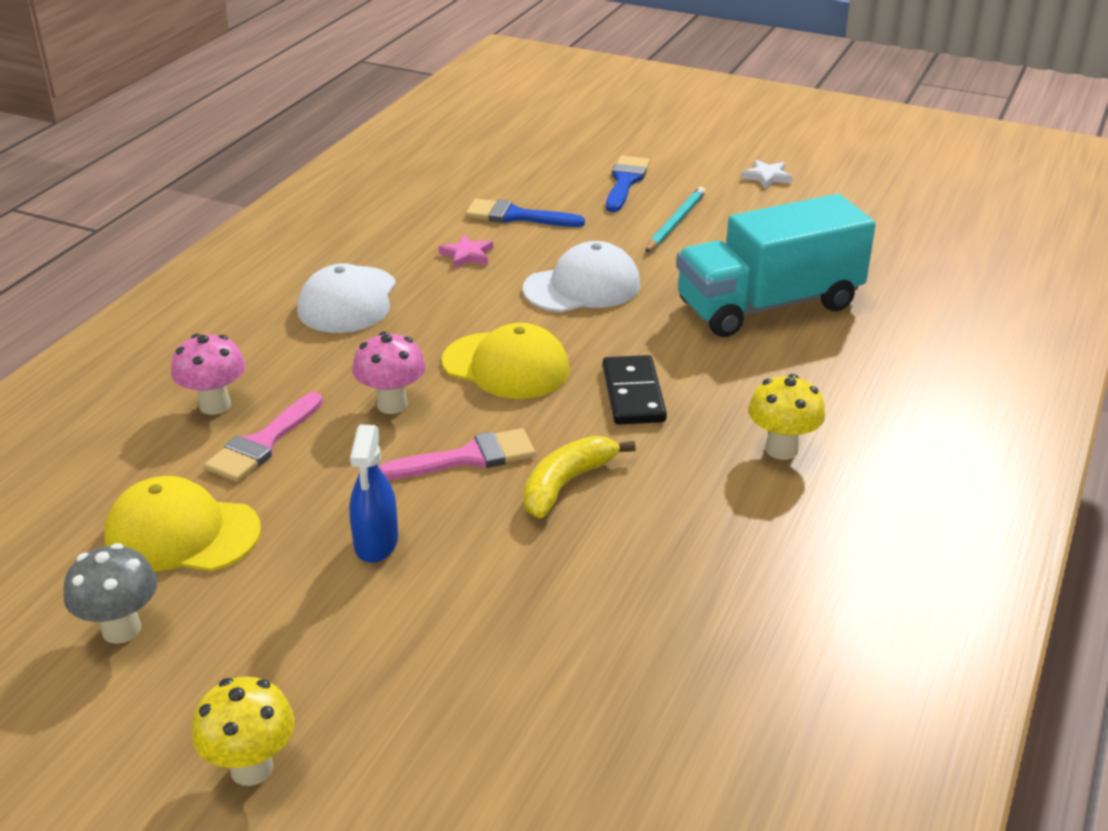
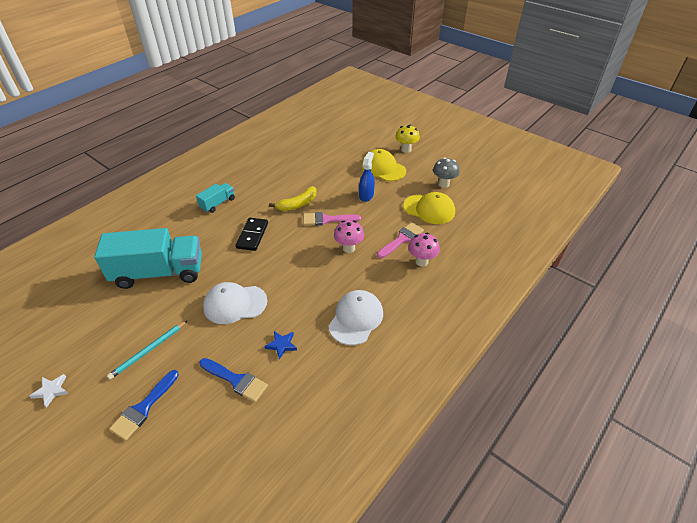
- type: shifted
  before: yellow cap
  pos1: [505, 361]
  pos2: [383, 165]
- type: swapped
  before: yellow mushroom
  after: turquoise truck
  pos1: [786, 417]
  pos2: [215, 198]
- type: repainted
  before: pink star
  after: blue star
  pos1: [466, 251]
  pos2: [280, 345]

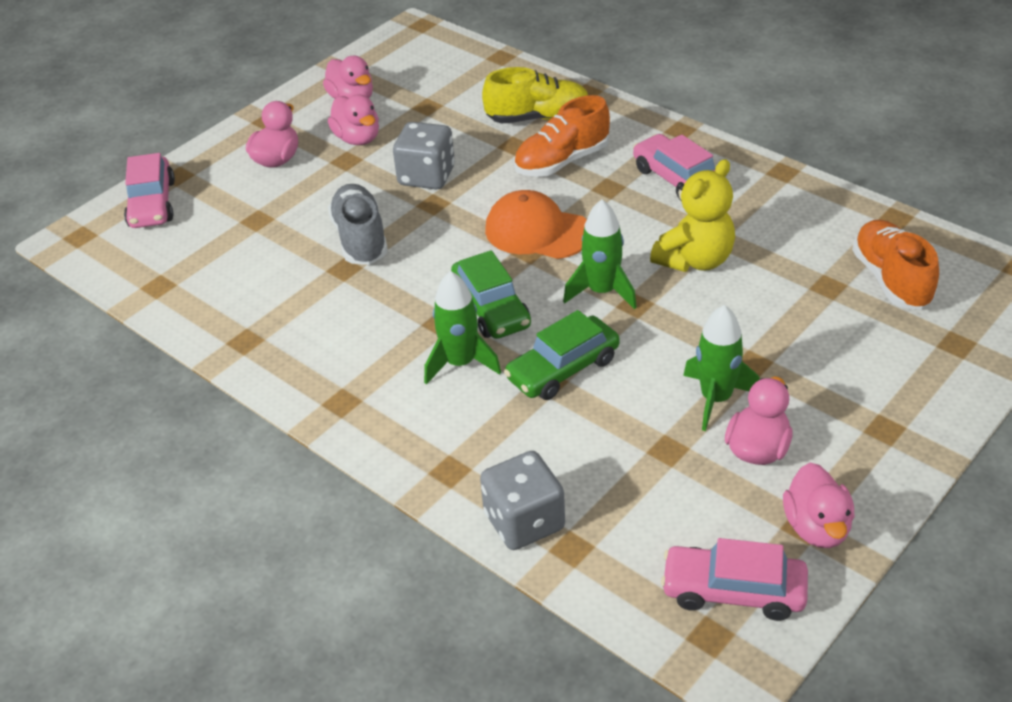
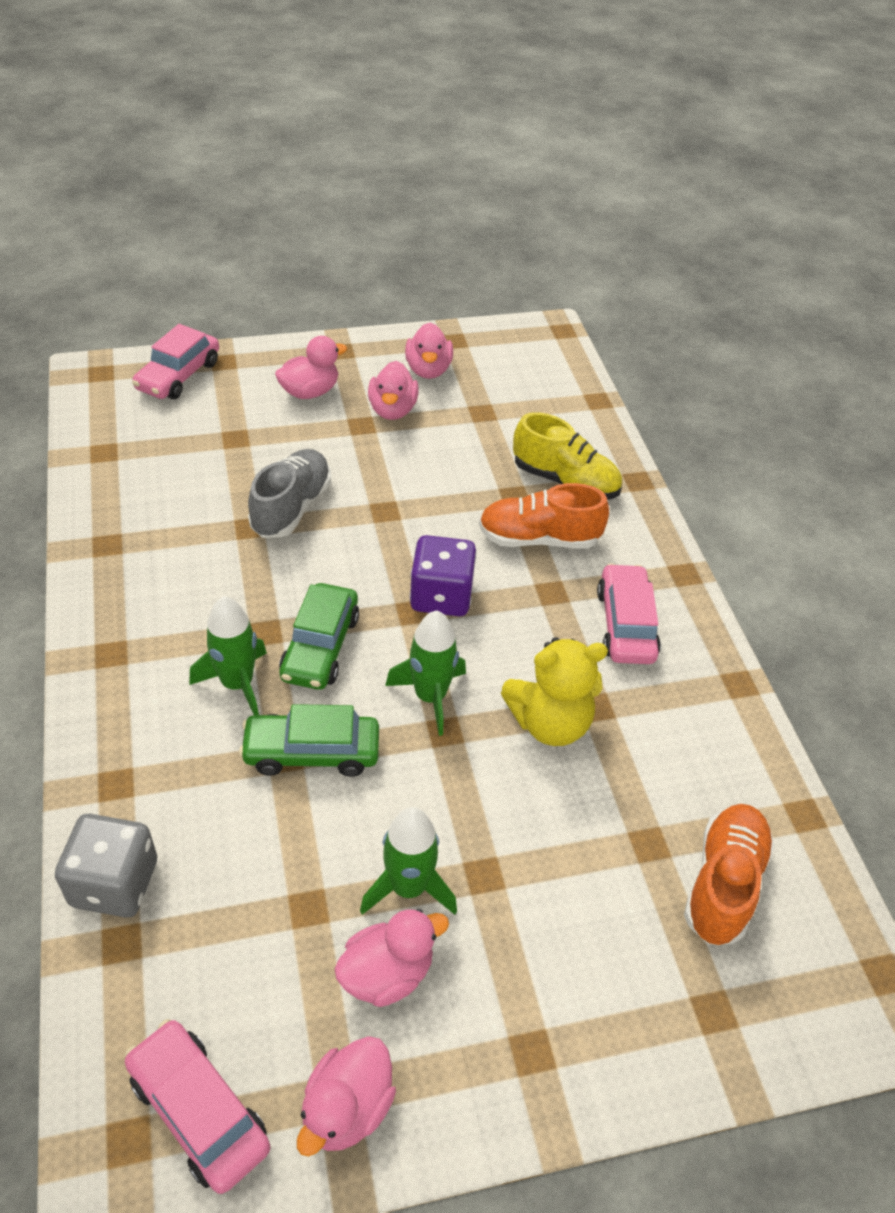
- type: gone
  before: grey dice
  pos1: [424, 156]
- type: swapped
  before: orange cap
  after: purple dice
  pos1: [536, 224]
  pos2: [443, 575]

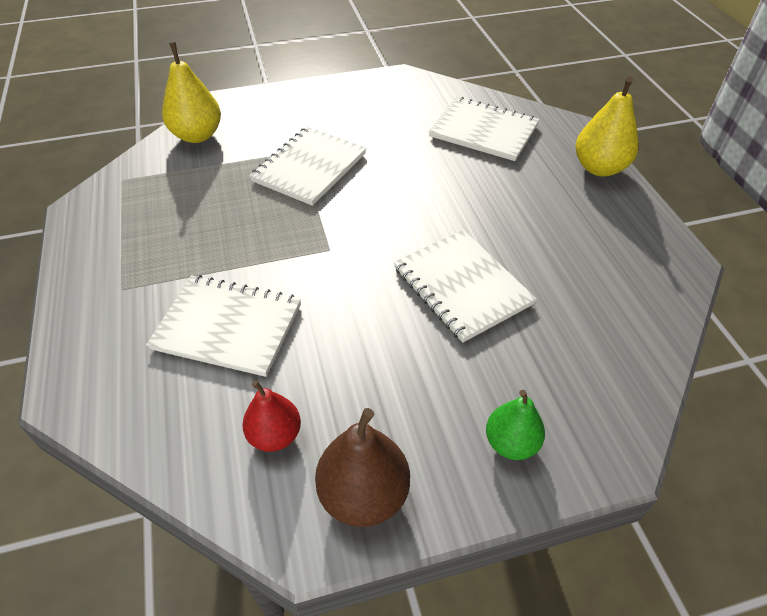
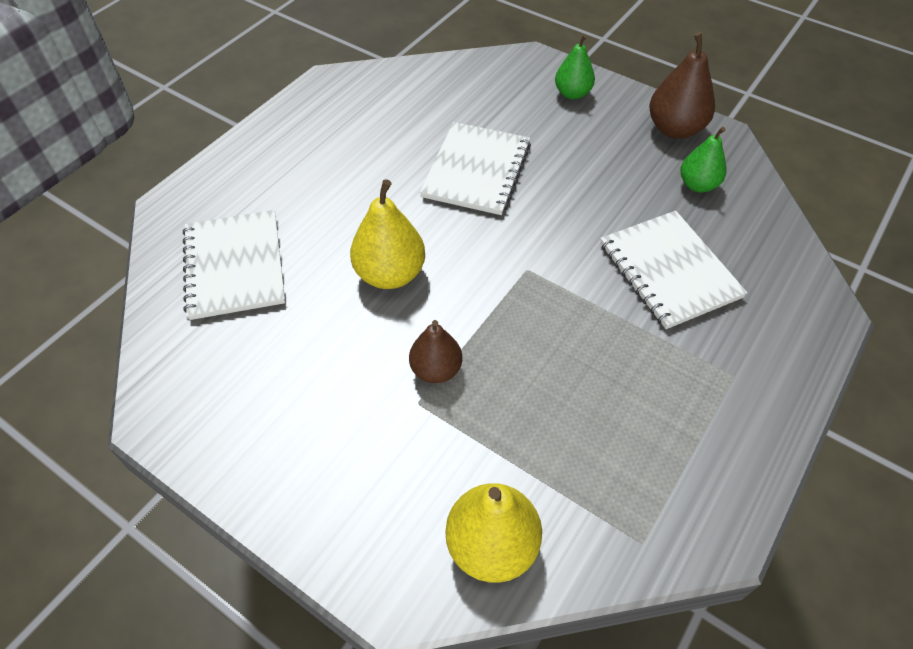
- type: shifted
  before: yellow pear
  pos1: [607, 126]
  pos2: [387, 234]
- type: swapped
  before: white notebook
  after: brown pear
  pos1: [308, 166]
  pos2: [435, 351]
- type: repainted
  before: red pear
  after: green pear
  pos1: [271, 416]
  pos2: [703, 160]

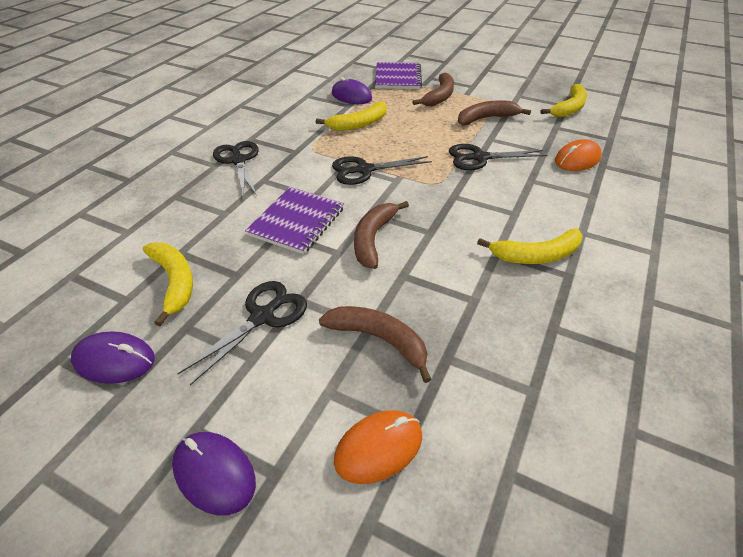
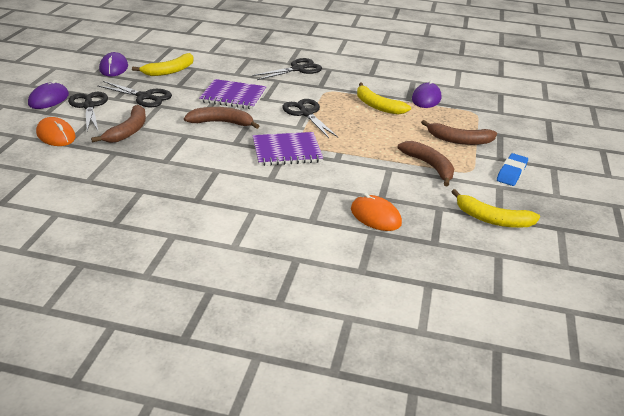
- type: gone
  before: yellow banana
  pos1: [530, 246]
- type: new
  after: blue eraser
  pos2: [512, 169]
- type: shifted
  before: purple notebook
  pos1: [398, 75]
  pos2: [287, 149]
- type: shifted
  before: black scissors
  pos1: [498, 157]
  pos2: [88, 111]

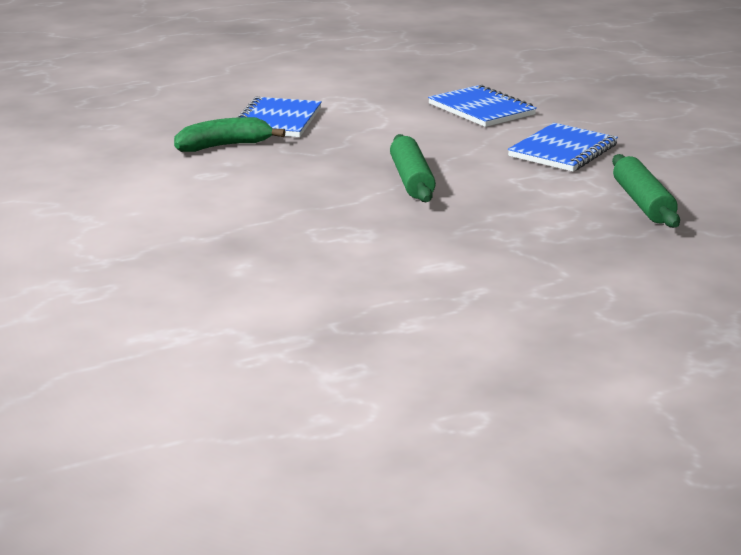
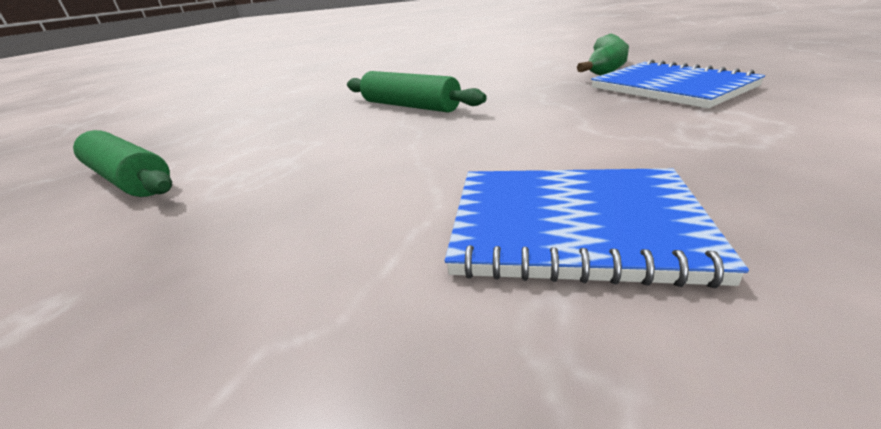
- type: gone
  before: blue notebook
  pos1: [563, 147]

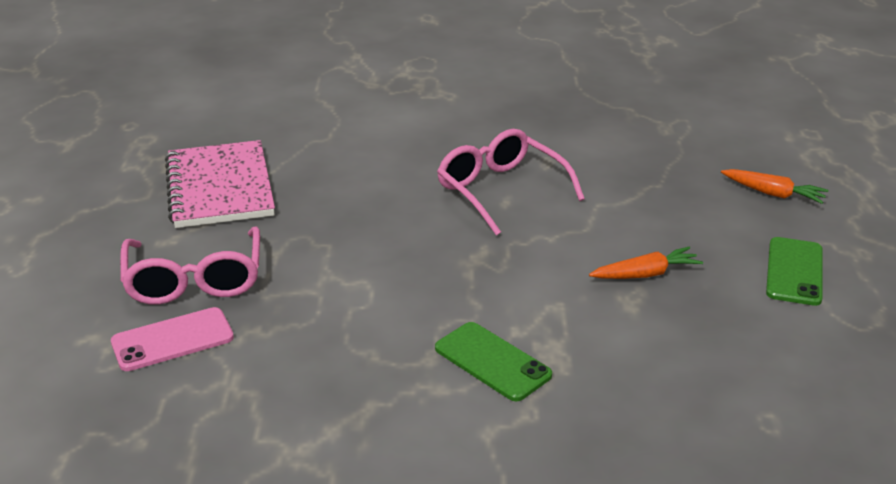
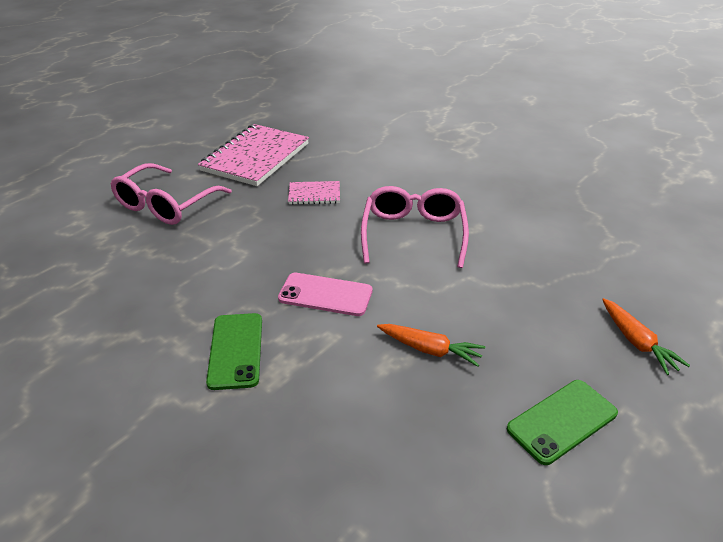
- type: new
  after: pink notebook
  pos2: [314, 192]
- type: shifted
  before: pink phone
  pos1: [172, 339]
  pos2: [325, 294]

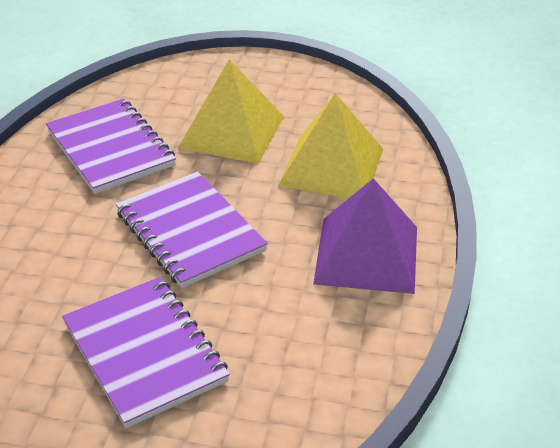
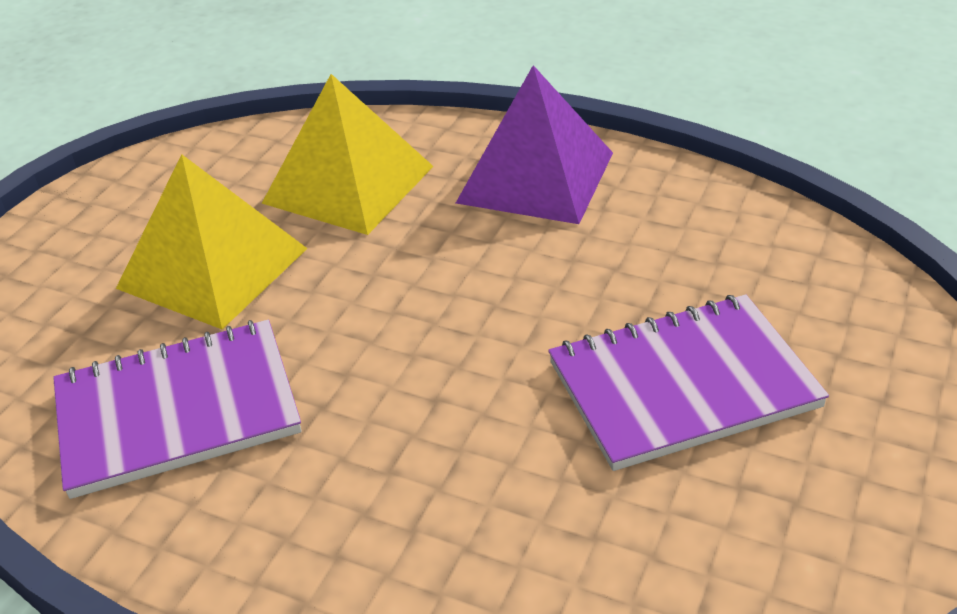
- type: gone
  before: purple notebook
  pos1: [192, 229]

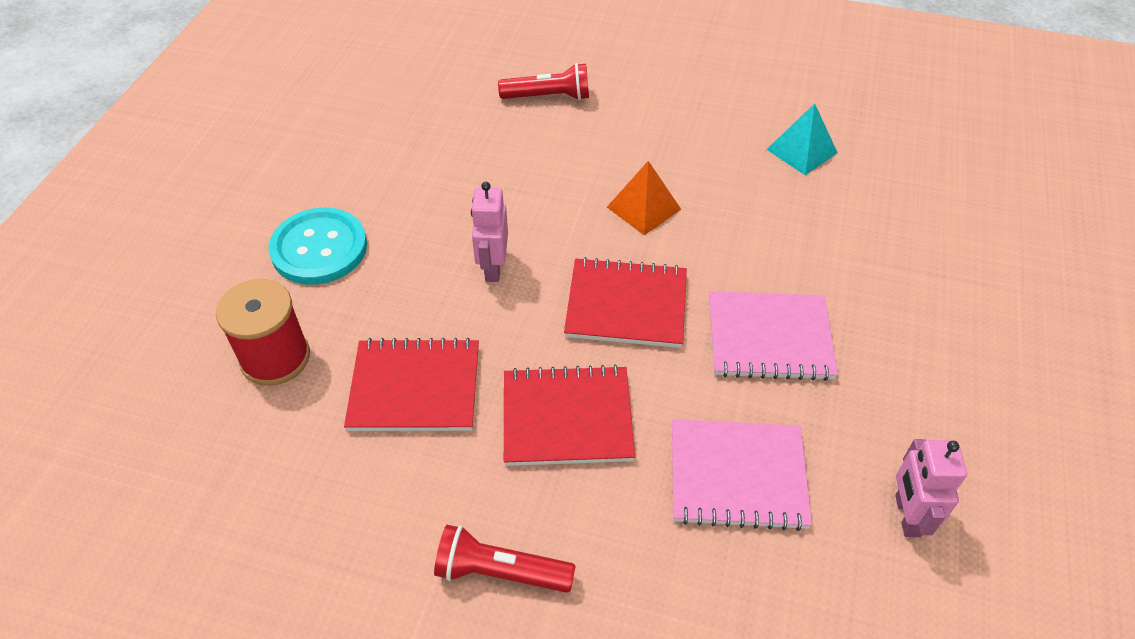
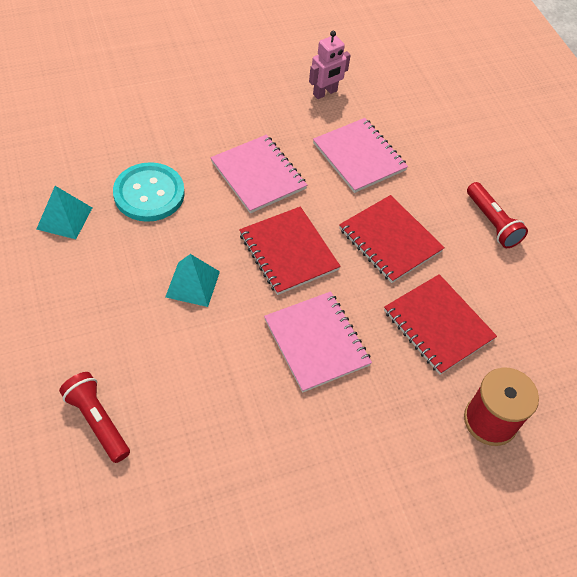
- type: shifted
  before: turquoise button
  pos1: [317, 246]
  pos2: [149, 192]
- type: swapped
  before: pink robot
  after: pink notebook
  pos1: [489, 232]
  pos2: [318, 342]
- type: repainted
  before: orange pyramid
  after: turquoise pyramid
  pos1: [644, 198]
  pos2: [192, 280]

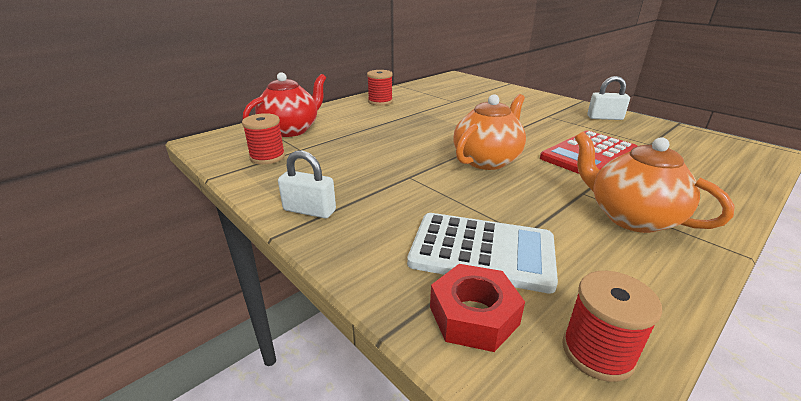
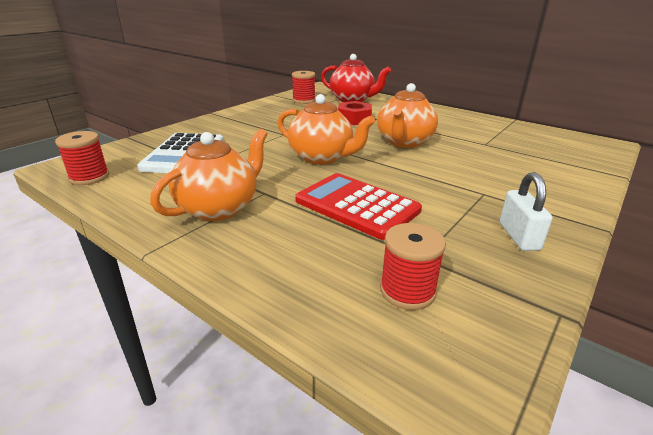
- type: gone
  before: white padlock
  pos1: [307, 184]
- type: new
  after: orange teapot
  pos2: [407, 115]
- type: shifted
  before: red spool
  pos1: [380, 88]
  pos2: [413, 266]
- type: shifted
  before: red nut
  pos1: [477, 308]
  pos2: [355, 113]

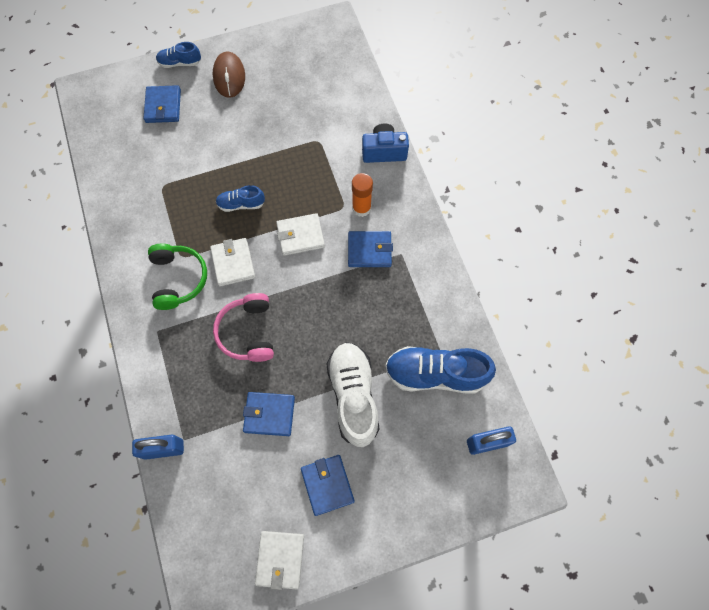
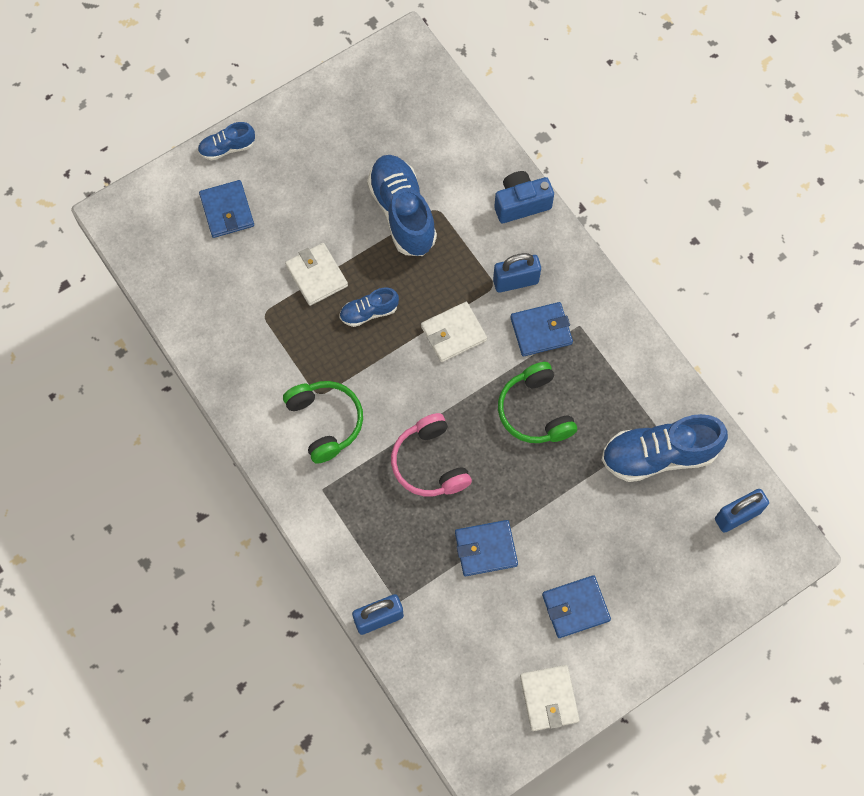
- type: gone
  before: brown mouse
  pos1: [229, 74]
- type: gone
  before: white shoe
  pos1: [353, 394]
- type: new
  after: blue shoe
  pos2: [402, 205]
- type: new
  after: green headphones
  pos2: [537, 402]
- type: shifted
  before: white wallet
  pos1: [232, 262]
  pos2: [316, 274]
- type: swapped
  before: orange glue stick
  after: blue padlock
  pos1: [362, 195]
  pos2: [517, 273]
- type: rotated
  before: blue wallet
  pos1: [328, 485]
  pos2: [576, 606]
  turn: -75

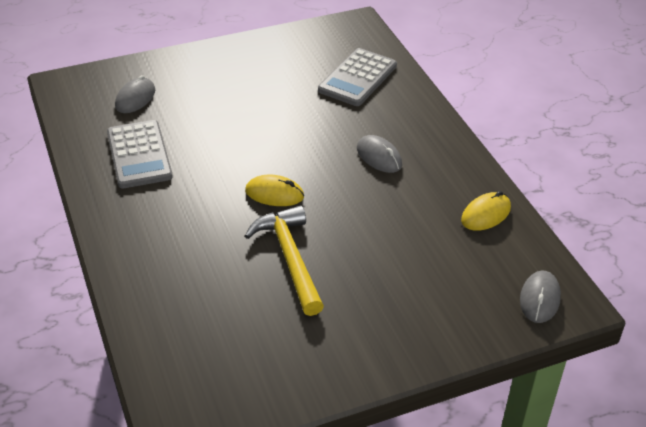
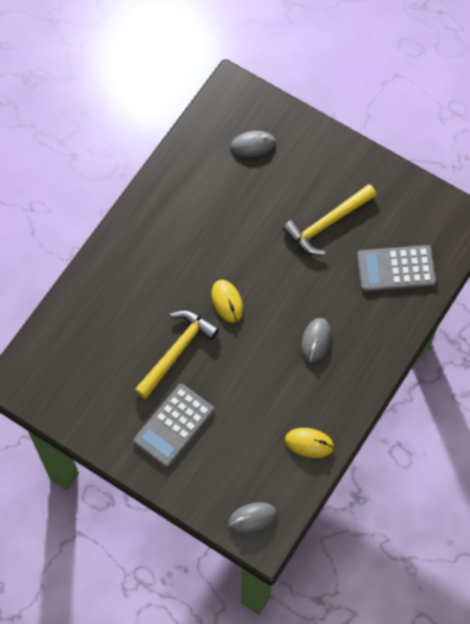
- type: new
  after: yellow hammer
  pos2: [329, 219]
- type: shifted
  before: grey calculator
  pos1: [140, 154]
  pos2: [173, 426]

